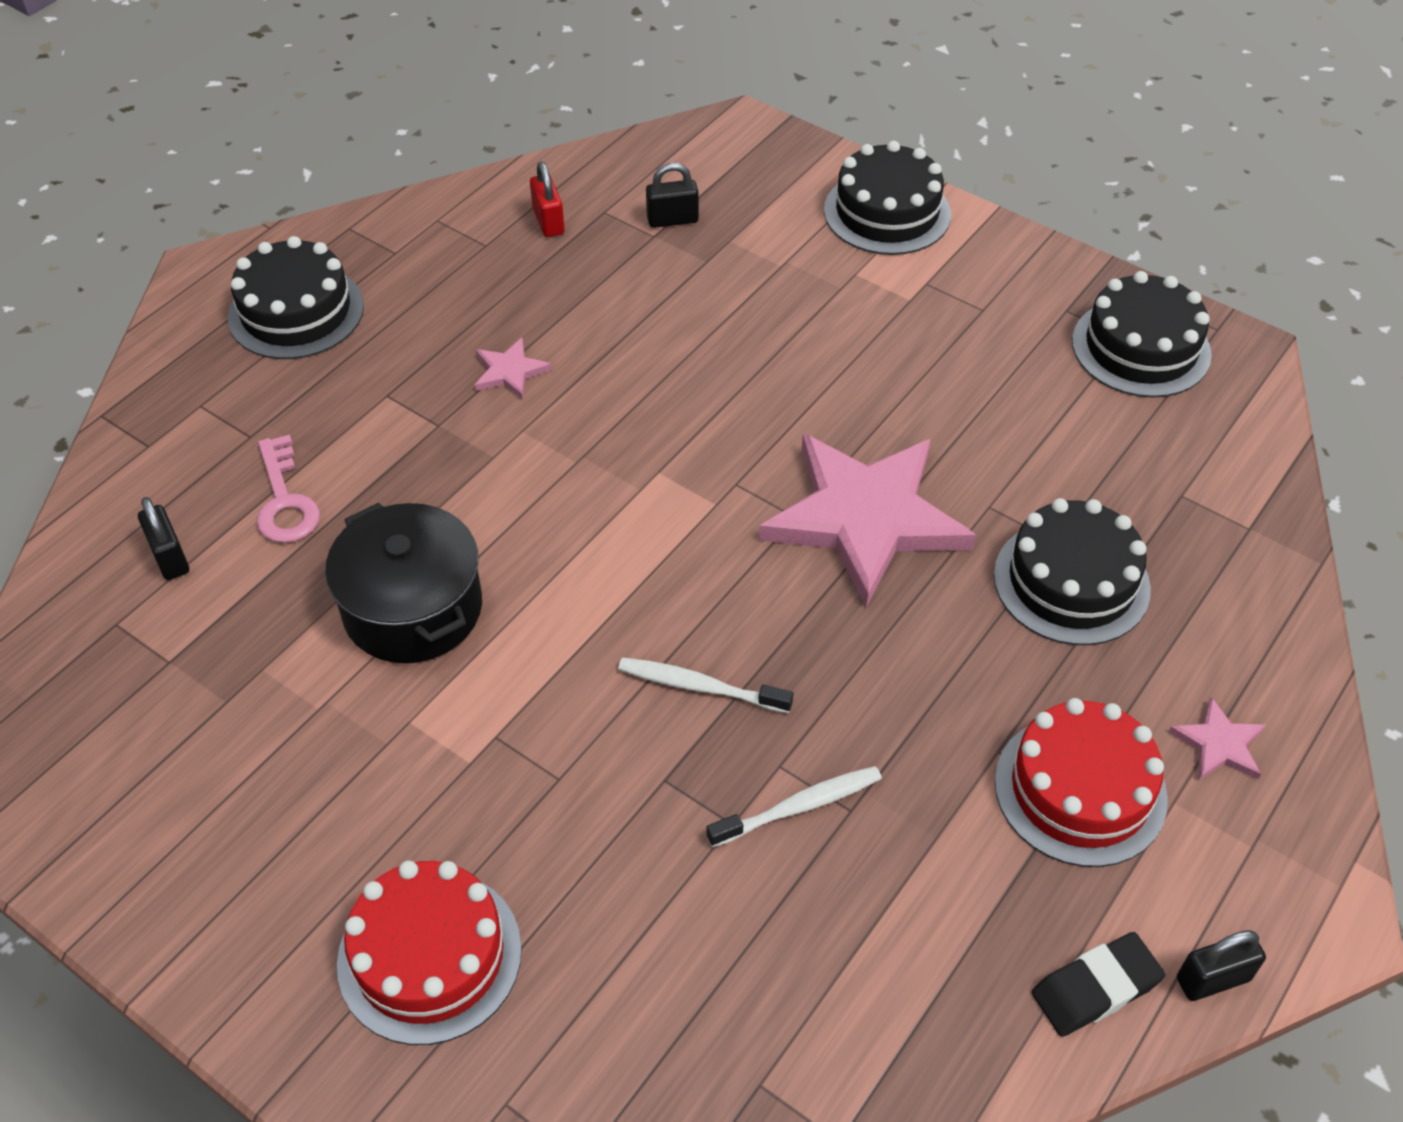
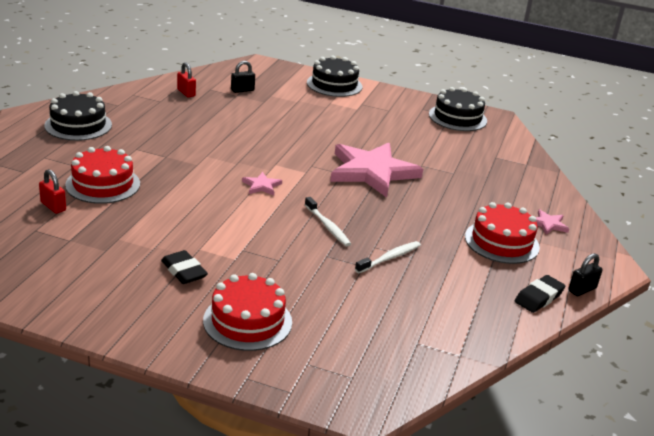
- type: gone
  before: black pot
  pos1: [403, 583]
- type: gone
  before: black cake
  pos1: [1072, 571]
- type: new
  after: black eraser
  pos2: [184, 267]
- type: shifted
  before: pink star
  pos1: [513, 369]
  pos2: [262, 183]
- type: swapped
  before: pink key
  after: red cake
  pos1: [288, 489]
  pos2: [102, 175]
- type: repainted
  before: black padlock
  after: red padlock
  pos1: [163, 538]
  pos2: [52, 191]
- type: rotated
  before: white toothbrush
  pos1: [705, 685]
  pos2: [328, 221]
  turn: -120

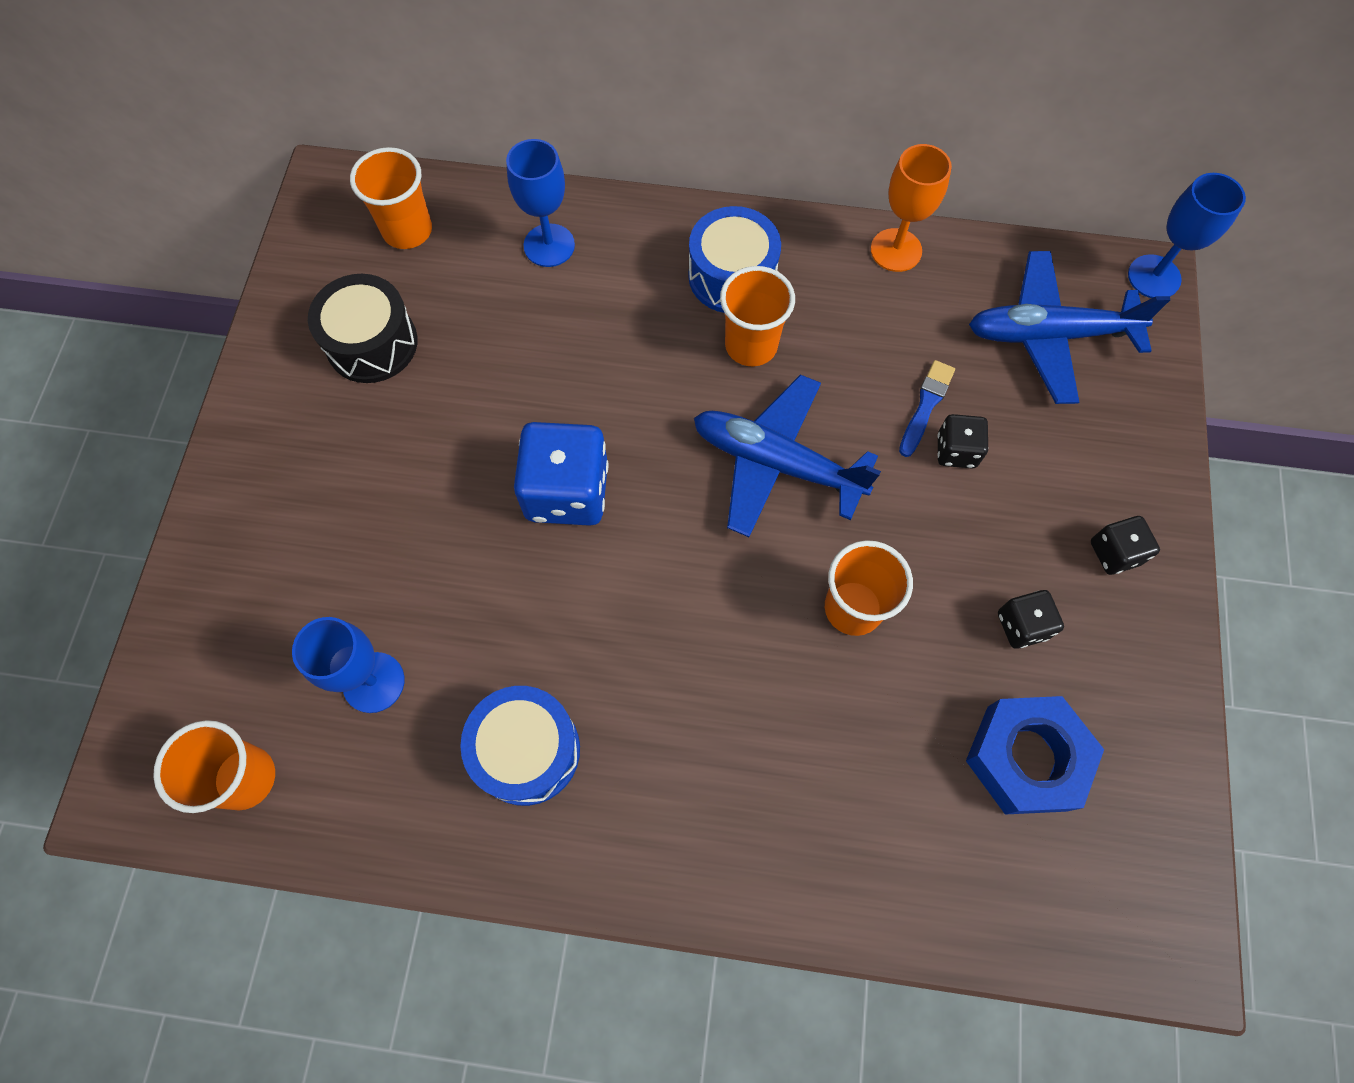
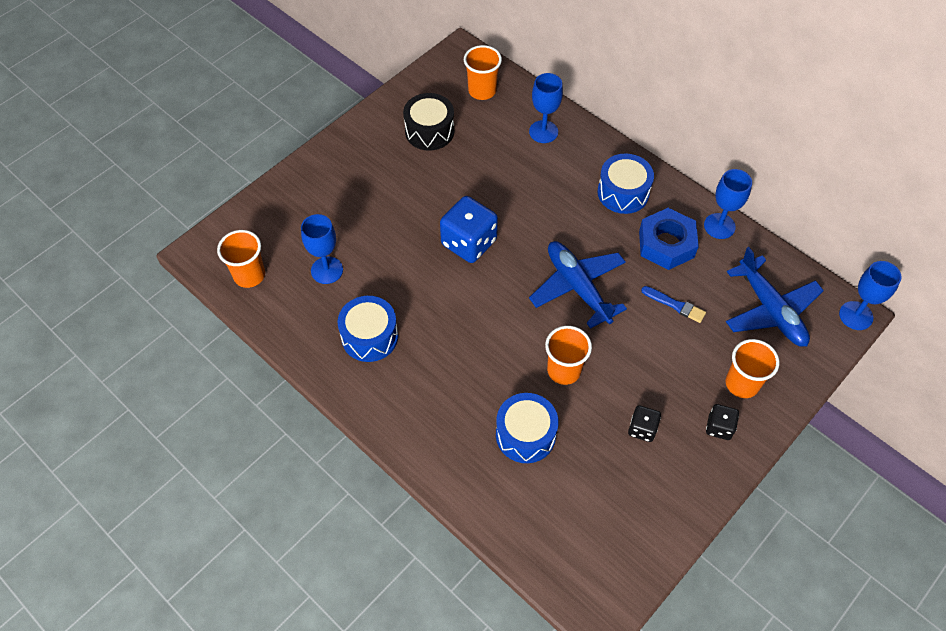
- type: gone
  before: black dice
  pos1: [963, 441]
- type: new
  after: blue drum
  pos2: [527, 428]
- type: shifted
  before: orange cup
  pos1: [757, 316]
  pos2: [753, 368]
- type: shifted
  before: blue nut
  pos1: [1035, 755]
  pos2: [669, 239]
- type: repainted
  before: orange goblet
  after: blue goblet
  pos1: [911, 208]
  pos2: [728, 204]
- type: rotated
  before: blue brush
  pos1: [927, 408]
  pos2: [673, 304]
  turn: 60
- type: rotated
  before: blue plane
  pos1: [1069, 327]
  pos2: [775, 297]
  turn: -150

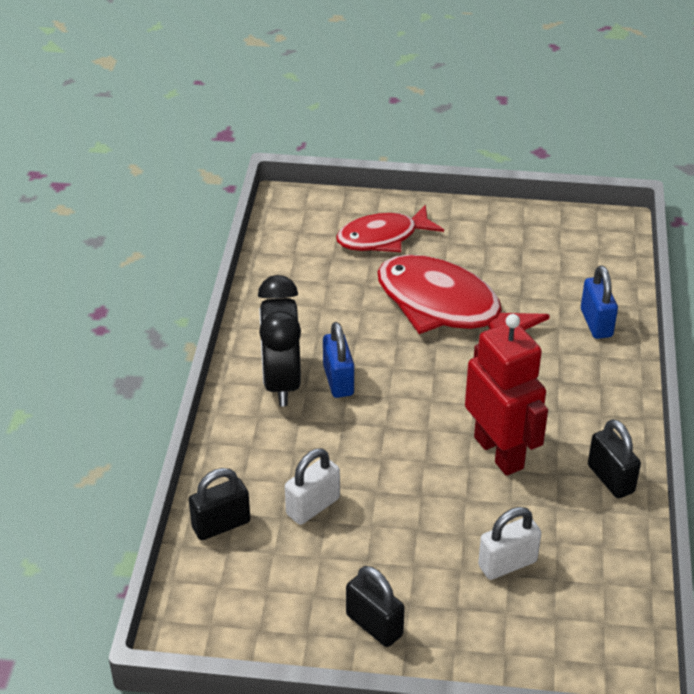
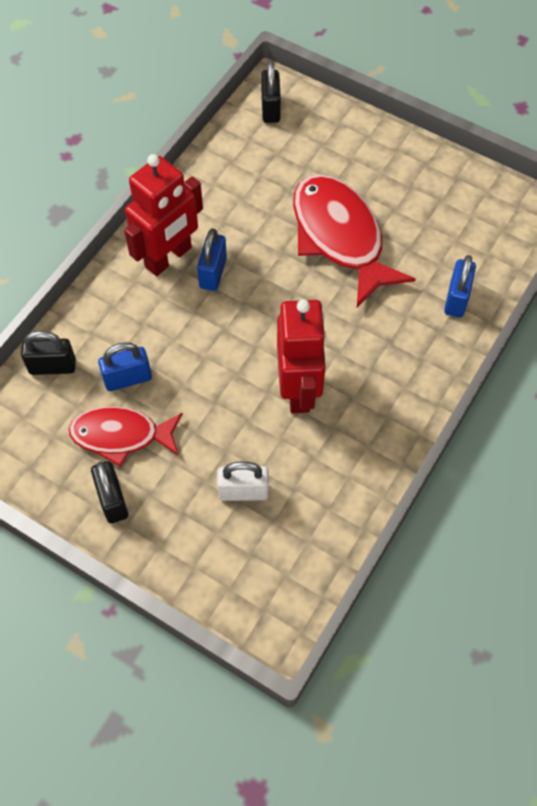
- type: shifted
  before: red fish
  pos1: [390, 228]
  pos2: [126, 437]
- type: shifted
  before: black padlock
  pos1: [614, 459]
  pos2: [271, 92]
- type: swapped
  before: black clock
  after: red robot
  pos1: [279, 340]
  pos2: [163, 215]
- type: repainted
  before: white padlock
  after: blue padlock
  pos1: [312, 486]
  pos2: [125, 366]

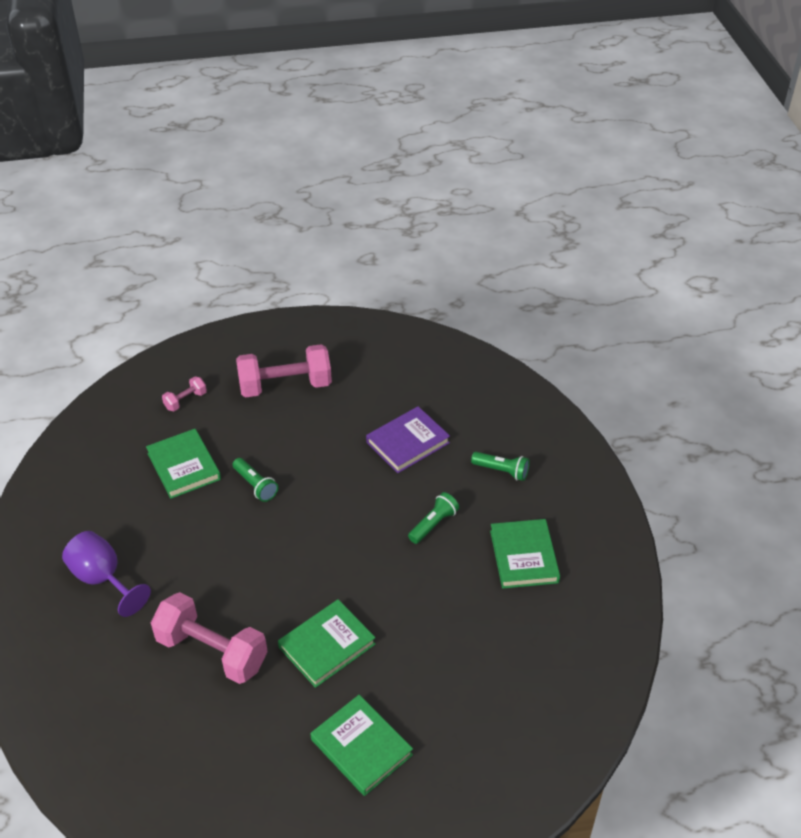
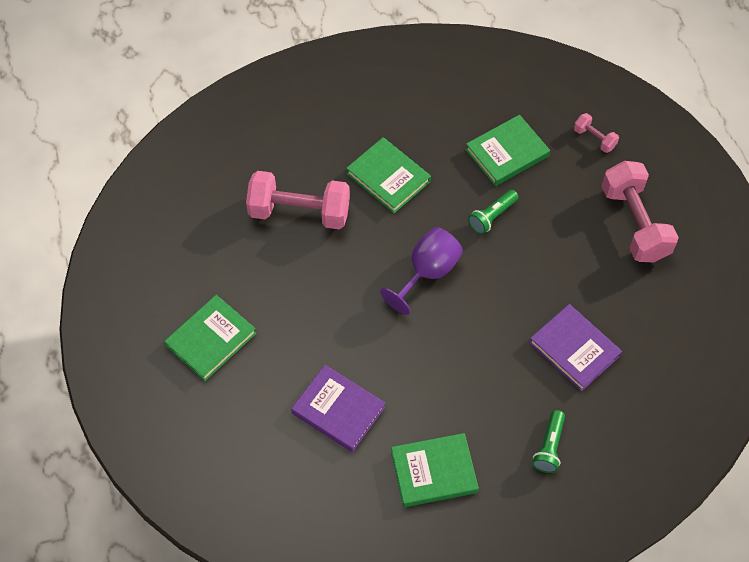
- type: gone
  before: green flashlight
  pos1: [433, 518]
- type: new
  after: purple book
  pos2: [338, 408]
- type: shifted
  before: purple goblet
  pos1: [106, 574]
  pos2: [421, 271]
- type: shifted
  before: green book
  pos1: [327, 643]
  pos2: [388, 175]
- type: rotated
  before: pink dumbbell
  pos1: [209, 638]
  pos2: [298, 200]
  turn: 75

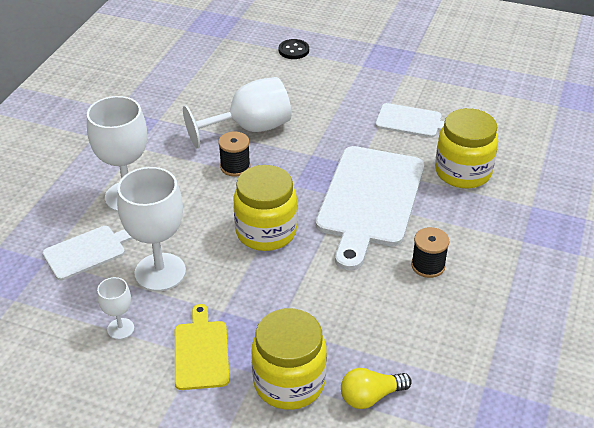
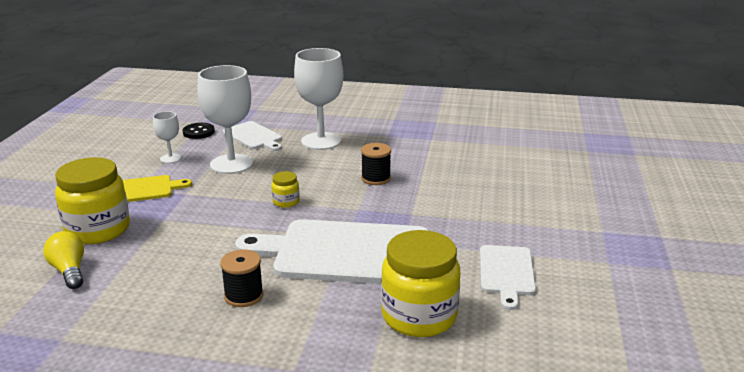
- type: gone
  before: white goblet
  pos1: [237, 112]
- type: shifted
  before: black button
  pos1: [294, 49]
  pos2: [198, 131]
- type: scaled
  before: yellow jar
  pos1: [265, 208]
  pos2: [285, 189]
  scale: 0.45

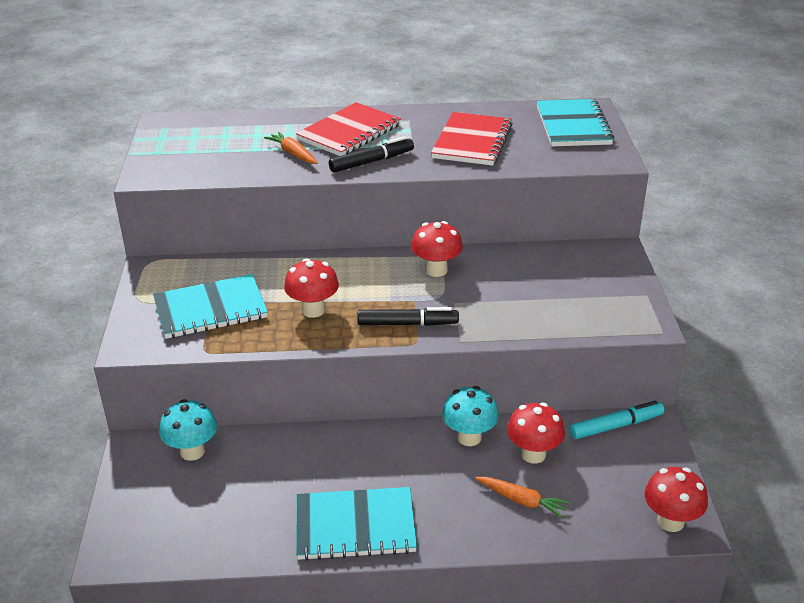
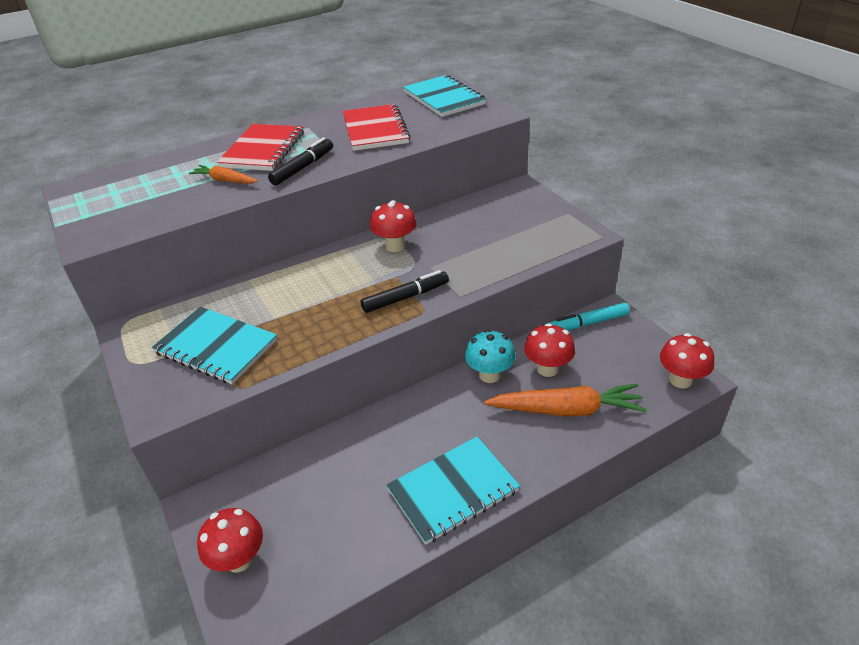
- type: gone
  before: turquoise mushroom
  pos1: [188, 430]
- type: shifted
  before: red mushroom
  pos1: [311, 288]
  pos2: [230, 540]
- type: rotated
  before: turquoise notebook
  pos1: [210, 306]
  pos2: [214, 345]
  turn: 75
- type: rotated
  before: turquoise marker
  pos1: [617, 420]
  pos2: [590, 316]
  turn: -150
- type: scaled
  before: orange carrot
  pos1: [522, 497]
  pos2: [565, 400]
  scale: 1.84

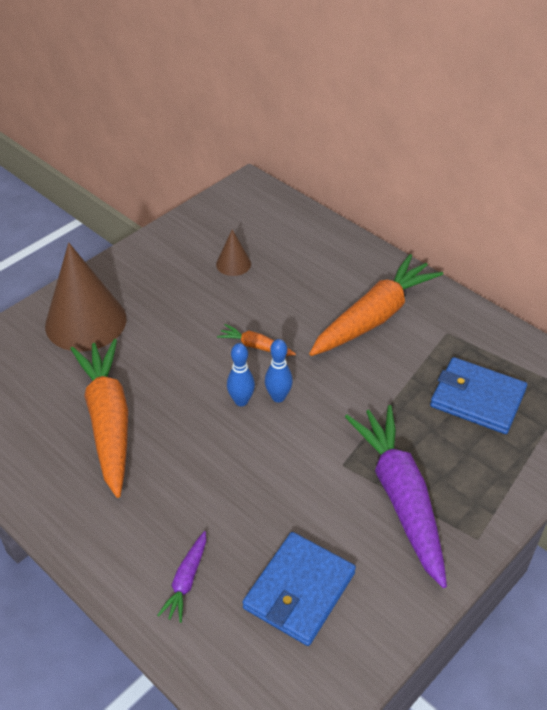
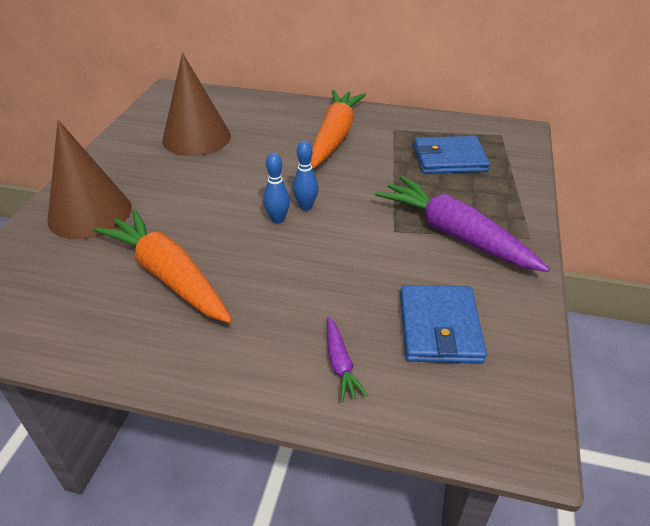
- type: gone
  before: orange carrot
  pos1: [256, 340]
- type: scaled
  before: brown cone
  pos1: [233, 252]
  pos2: [196, 104]
  scale: 2.16

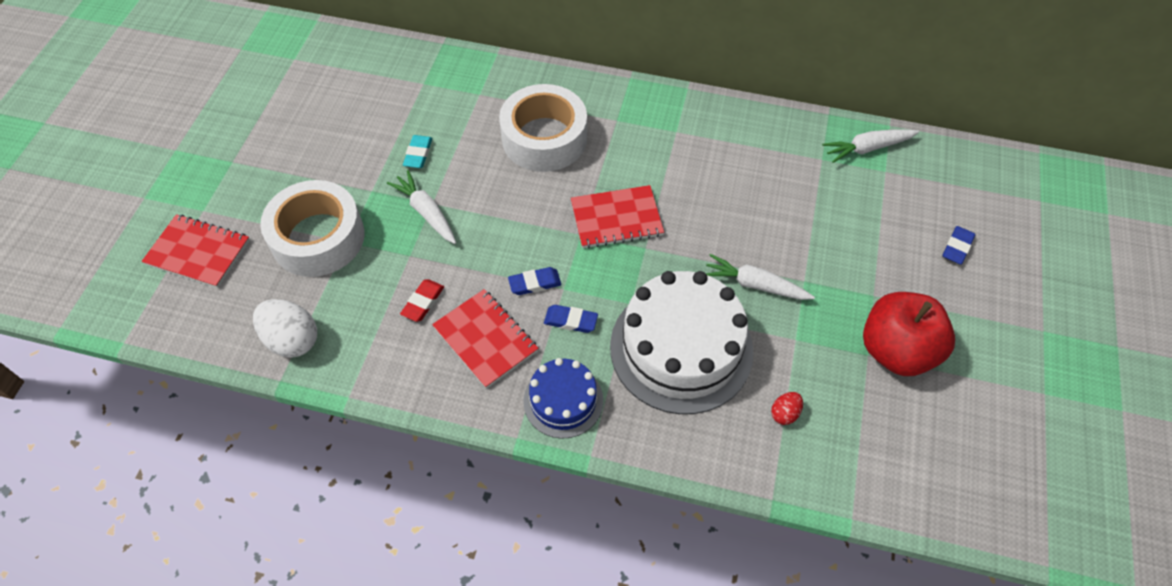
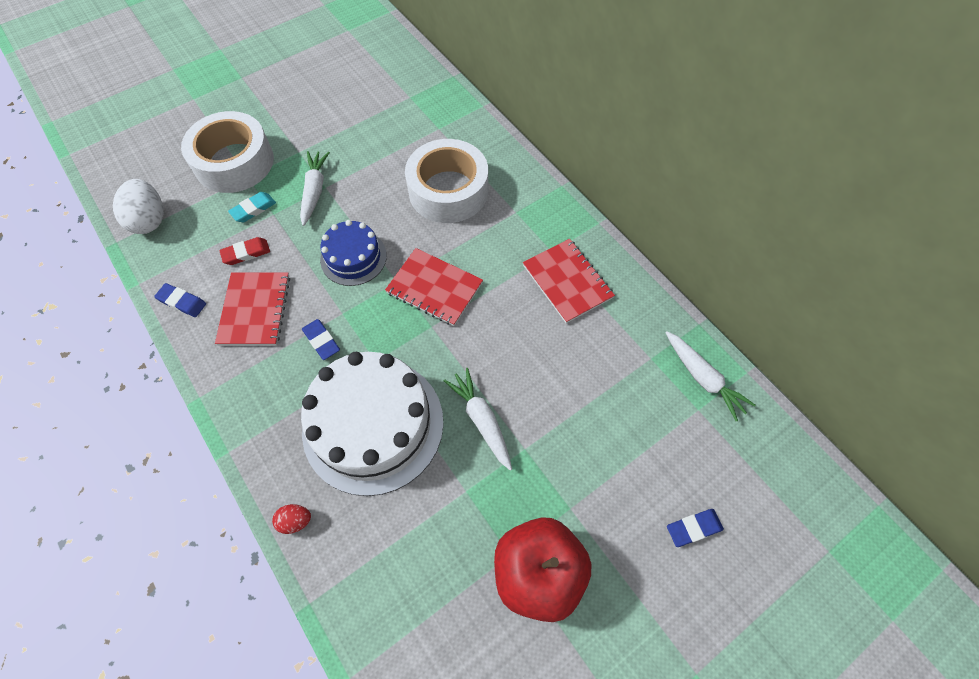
- type: shifted
  before: red notebook
  pos1: [195, 251]
  pos2: [569, 281]
- type: shifted
  before: turquoise eraser
  pos1: [417, 151]
  pos2: [252, 207]
- type: shifted
  before: blue eraser
  pos1: [534, 281]
  pos2: [180, 300]
- type: shifted
  before: blue cake
  pos1: [563, 398]
  pos2: [353, 253]
- type: shifted
  before: red egg
  pos1: [787, 408]
  pos2: [291, 519]
- type: rotated
  before: white carrot
  pos1: [870, 146]
  pos2: [711, 376]
  turn: -150

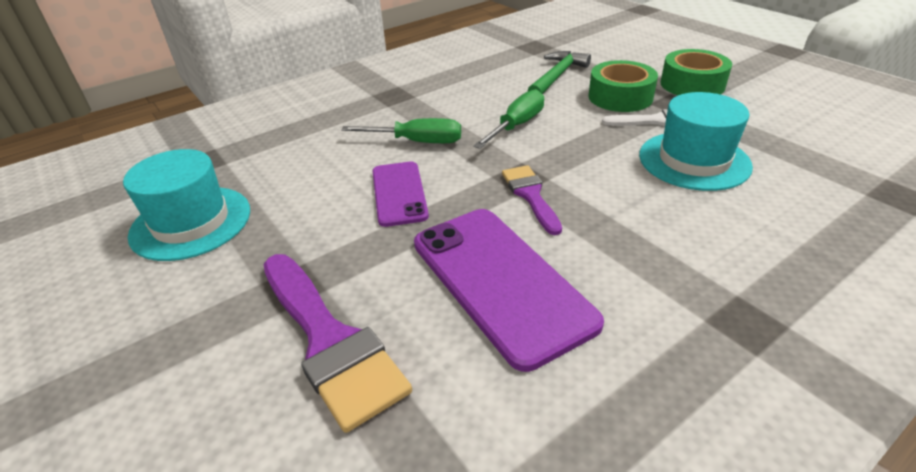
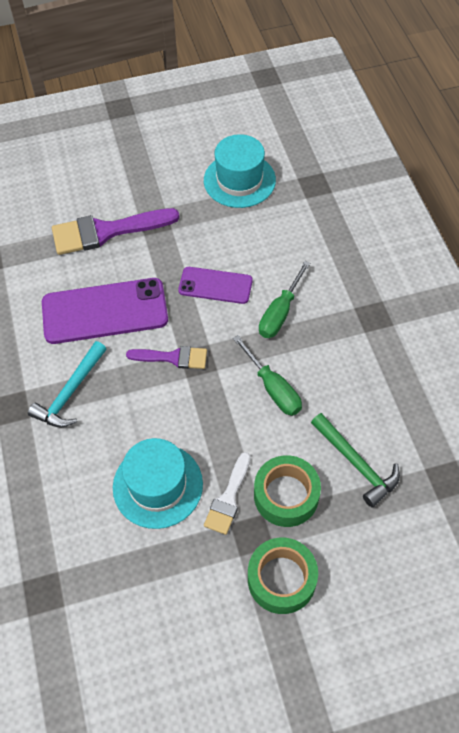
- type: new
  after: turquoise hammer
  pos2: [67, 384]

